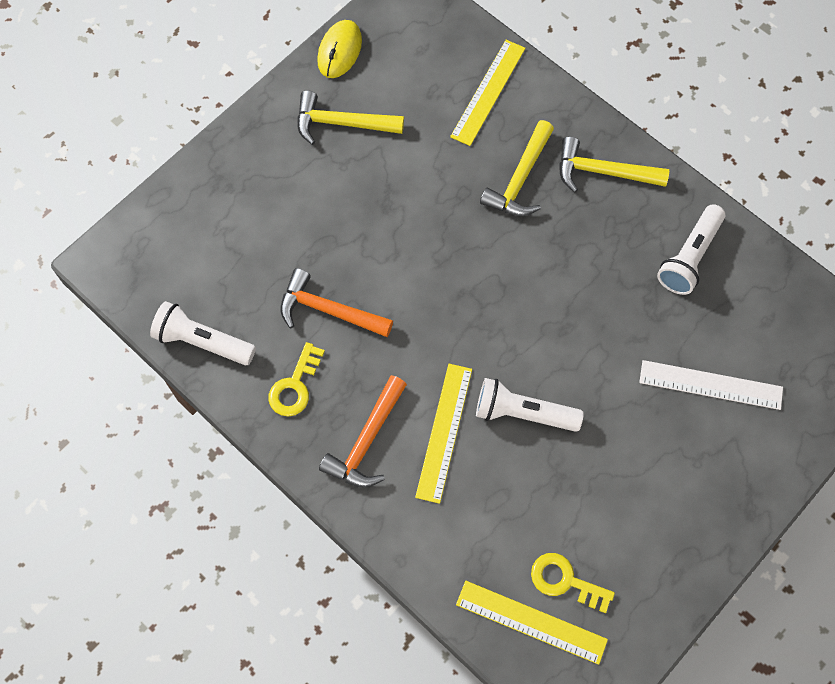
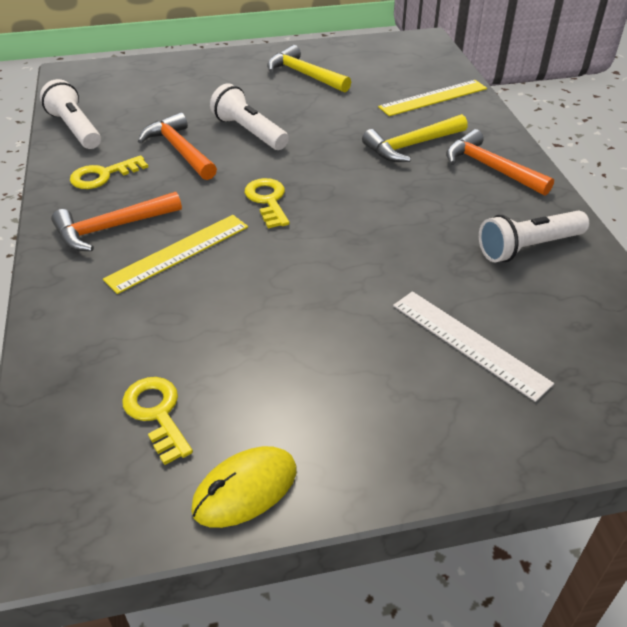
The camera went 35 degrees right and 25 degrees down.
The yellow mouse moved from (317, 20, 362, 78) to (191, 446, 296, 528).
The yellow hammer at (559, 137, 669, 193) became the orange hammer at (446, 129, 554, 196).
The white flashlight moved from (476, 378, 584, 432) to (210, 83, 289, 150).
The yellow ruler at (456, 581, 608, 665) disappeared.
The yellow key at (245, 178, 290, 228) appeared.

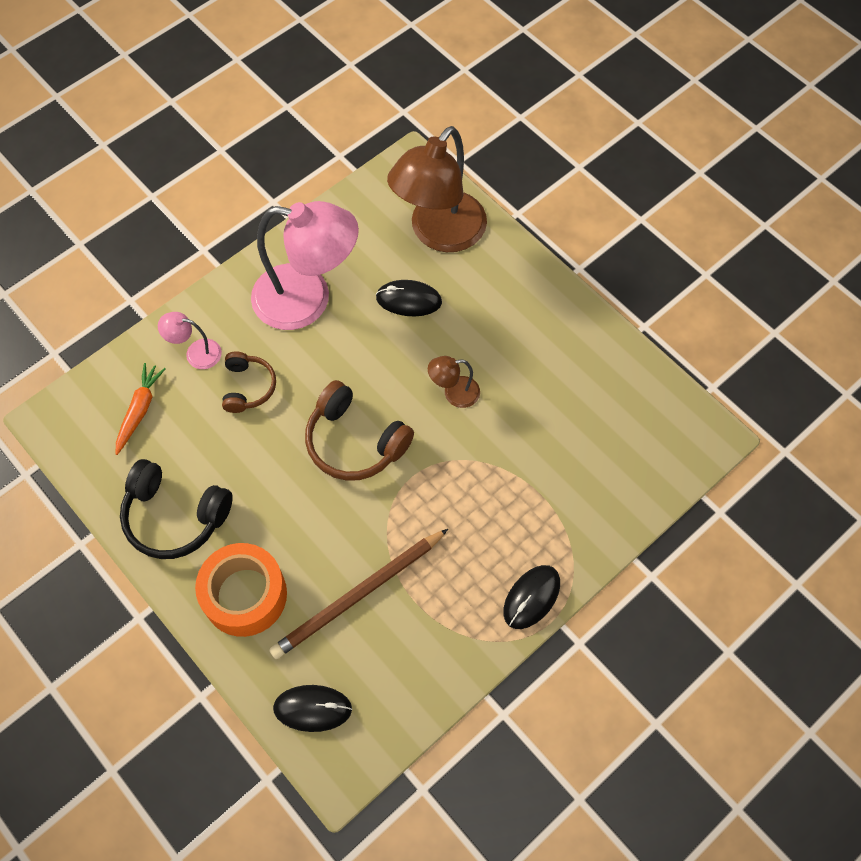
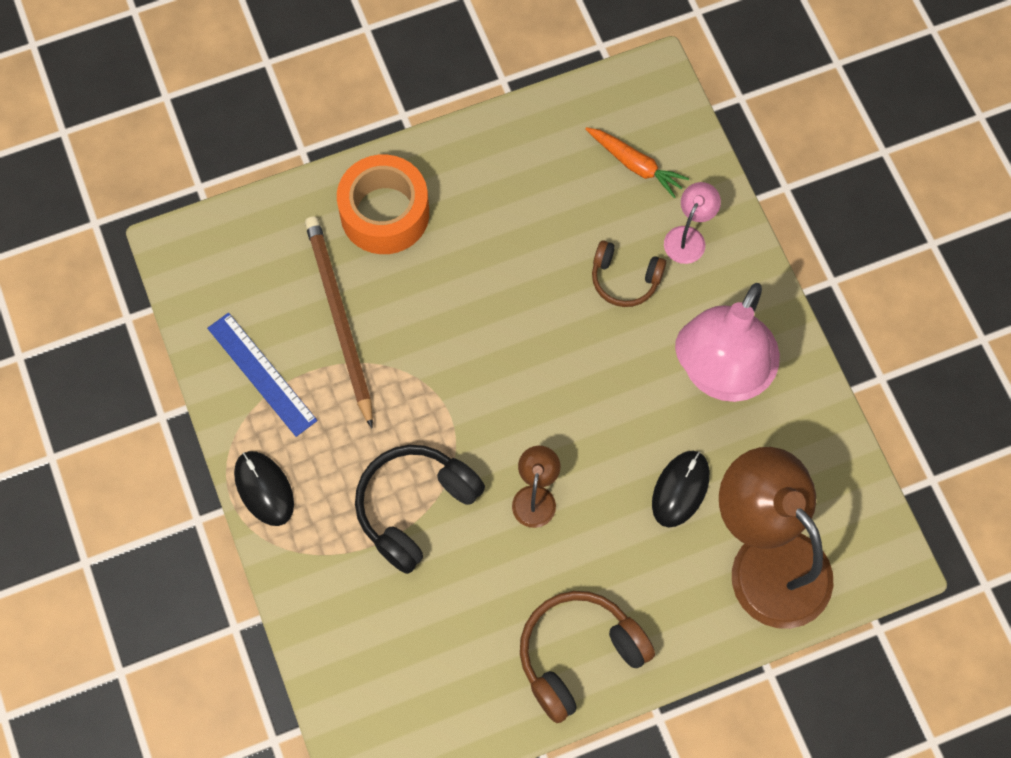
The camera went 110 degrees right and 5 degrees up.
The brown headphones moved from (305, 380, 414, 481) to (520, 591, 655, 723).
The black headphones moved from (120, 459, 233, 559) to (355, 445, 485, 574).
The black mouse at (273, 685, 352, 732) disappeared.
The blue ruler at (207, 313, 318, 437) appeared.

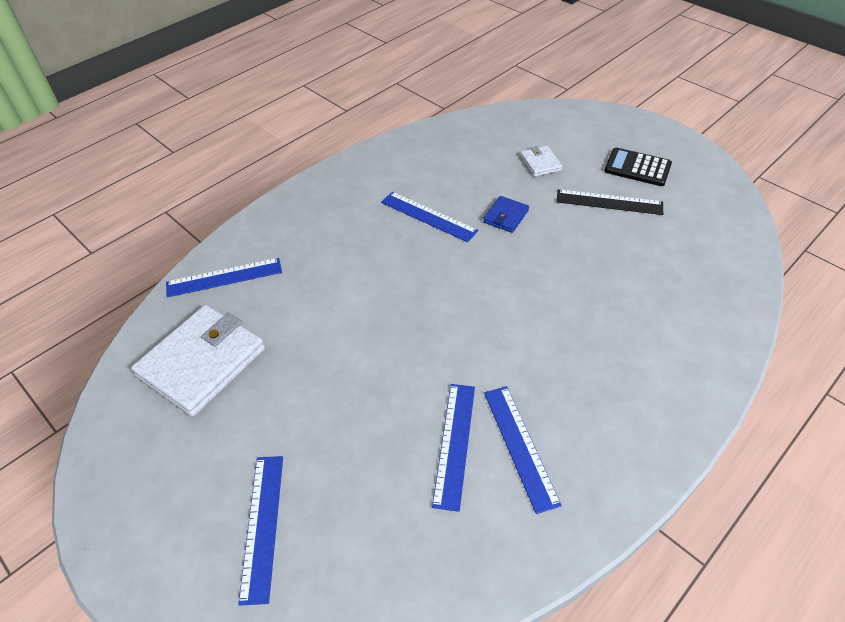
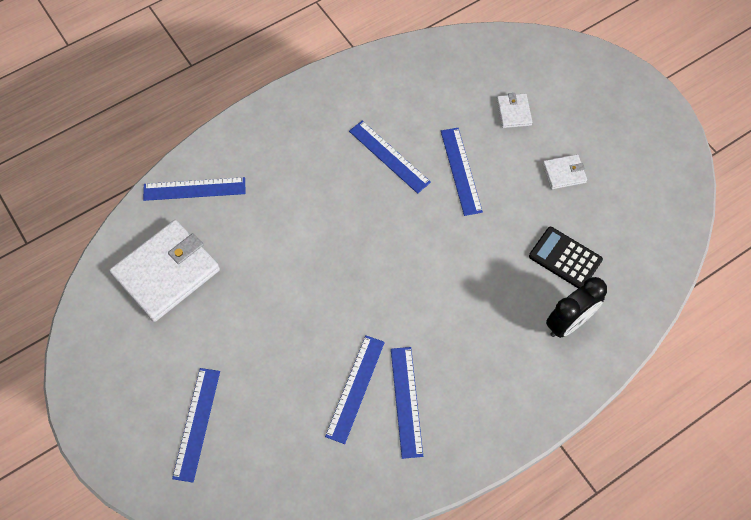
The camera went 10 degrees right and 15 degrees up.
The black calculator moved from (604, 148, 672, 186) to (529, 227, 603, 288).
The black ruler at (556, 189, 663, 215) was replaced by the white wallet at (542, 154, 587, 190).
The blue wallet at (483, 196, 529, 233) was replaced by the blue ruler at (441, 128, 483, 216).
The black clock at (546, 277, 607, 338) appeared.

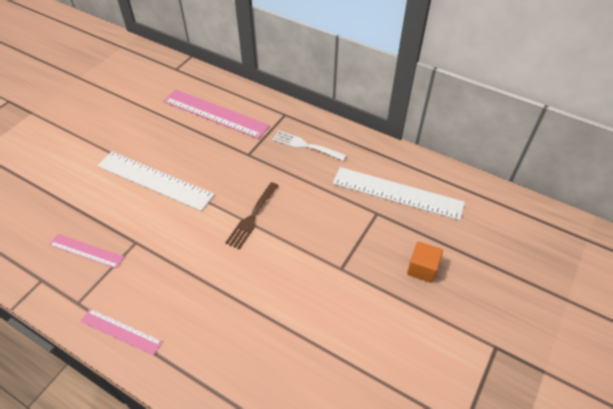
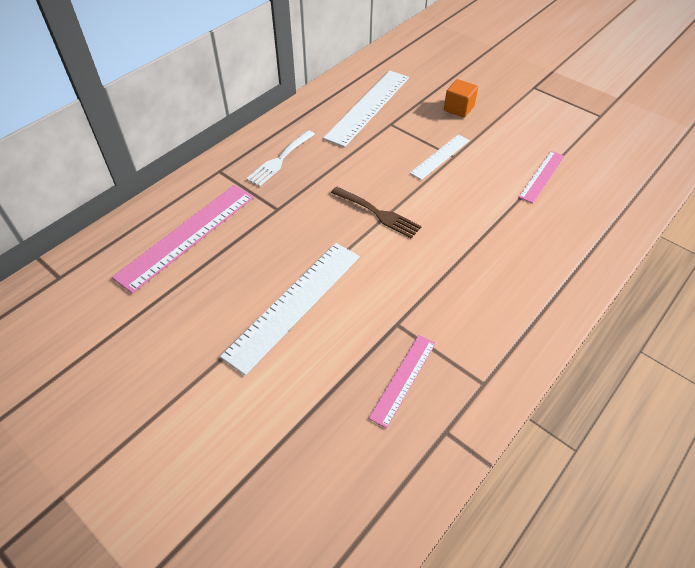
The camera went 80 degrees left and 0 degrees up.
The pink ruler moved from (81, 308, 163, 356) to (518, 151, 565, 203).
The white ruler at (410, 134, 470, 180) appeared.

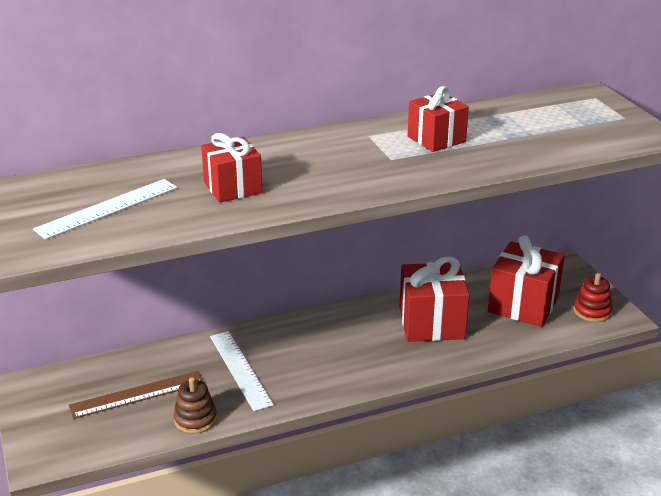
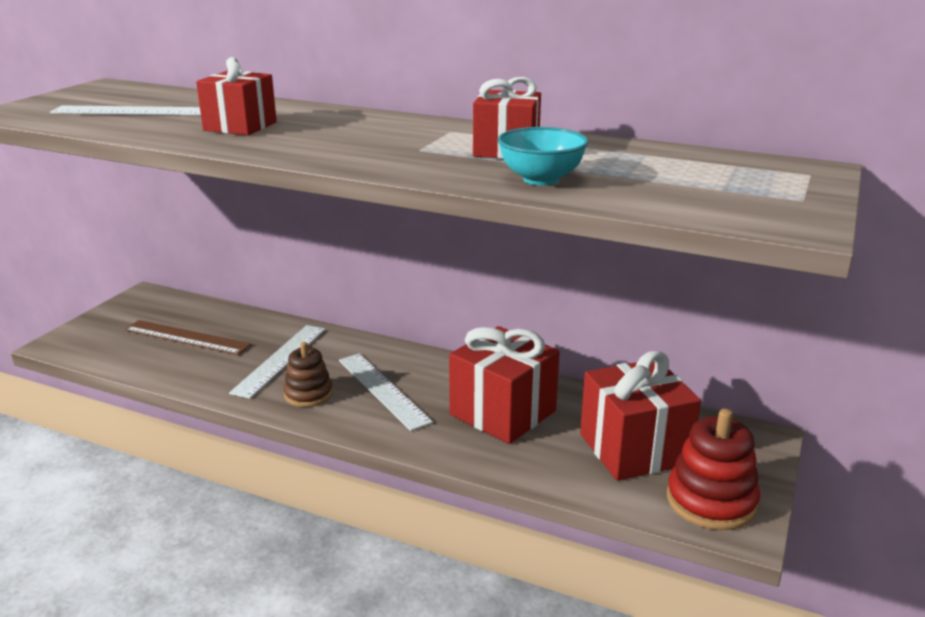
The camera went 45 degrees right and 5 degrees down.
The red stacking toy at (574, 273, 612, 322) changed to 1.52 times the size.
The brown stacking toy moved from (173, 377, 217, 434) to (283, 342, 333, 407).
The turquoise bowl at (498, 127, 589, 186) appeared.
The white ruler at (339, 353, 433, 431) appeared.

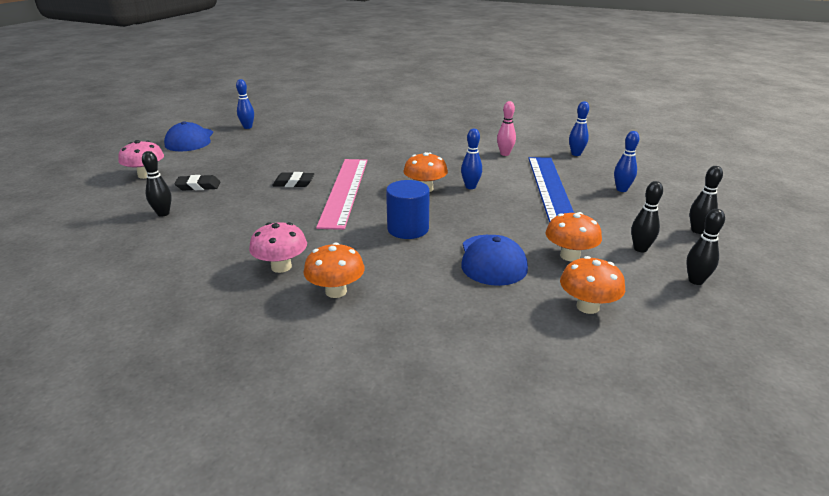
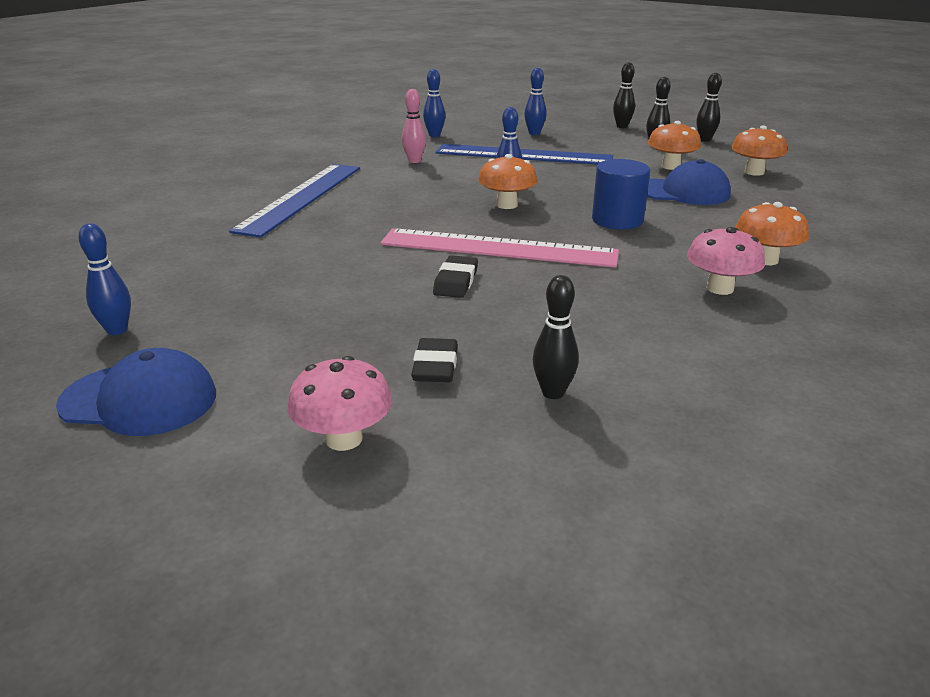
The camera went 80 degrees left and 0 degrees up.
The blue ruler at (229, 164, 360, 238) appeared.

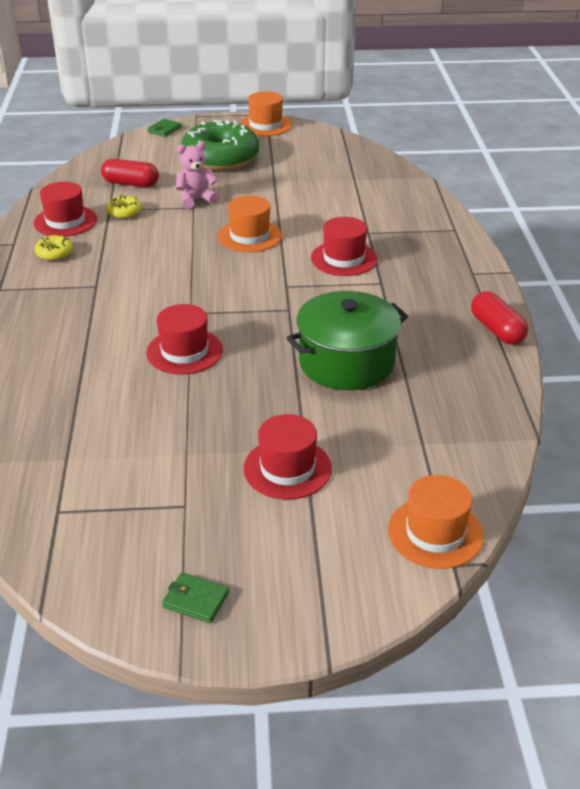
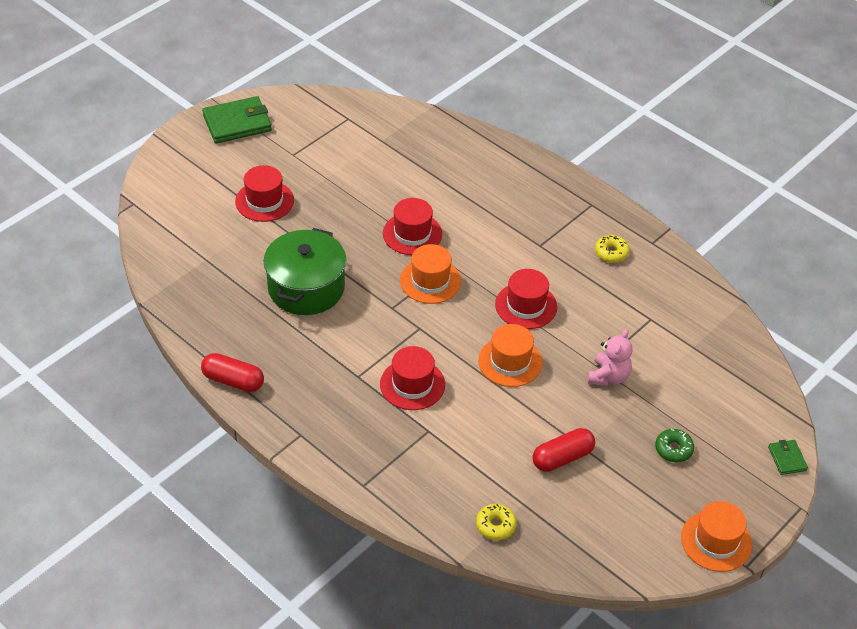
The camera went 135 degrees right and 10 degrees up.
The green donut at (181, 120, 259, 171) changed to 0.41 times the size.
The red capsule moved from (101, 159, 159, 187) to (533, 428, 595, 472).
The red hat moved from (33, 182, 97, 237) to (495, 269, 557, 329).
The yellow donut moved from (106, 195, 142, 219) to (476, 504, 517, 540).
The orange hat moved from (388, 475, 484, 569) to (400, 244, 461, 304).
The green wallet at (162, 572, 229, 623) changed to 2.00 times the size.

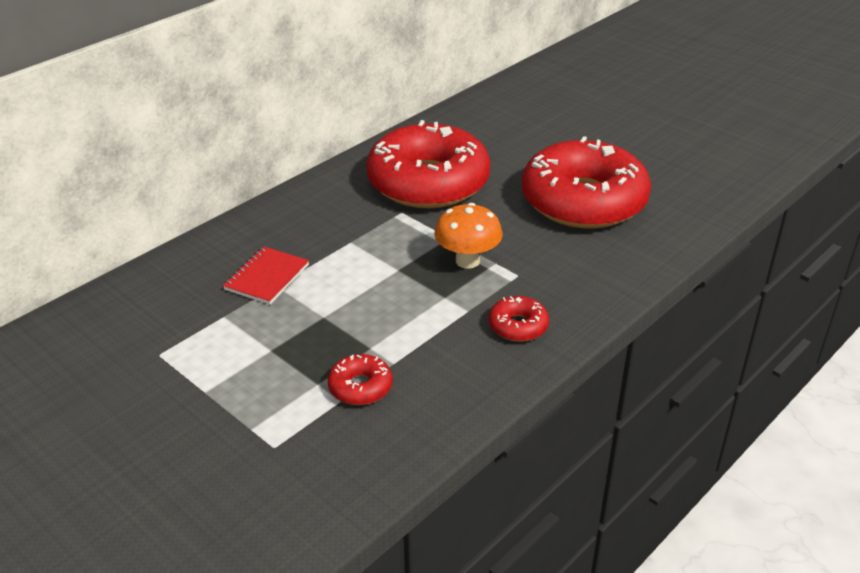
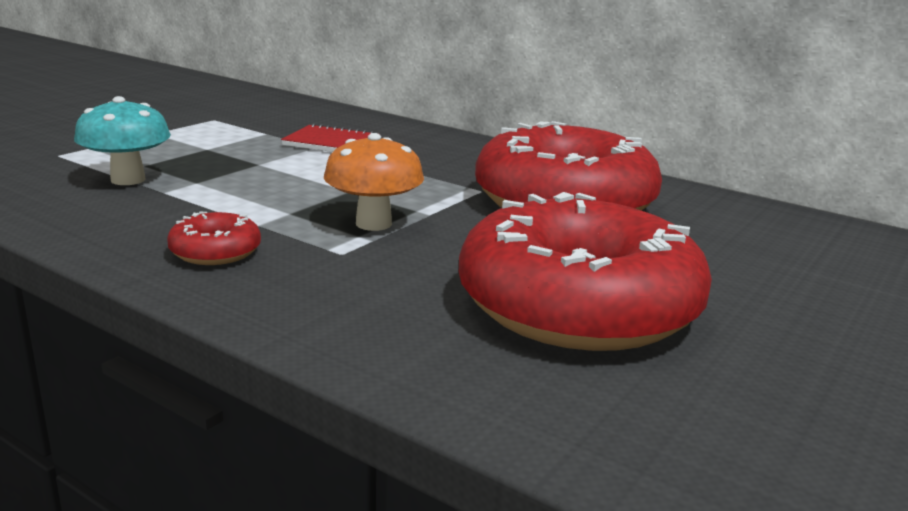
The camera went 80 degrees right and 15 degrees down.
The red donut at (328, 354, 393, 405) was replaced by the turquoise mushroom at (74, 96, 171, 185).

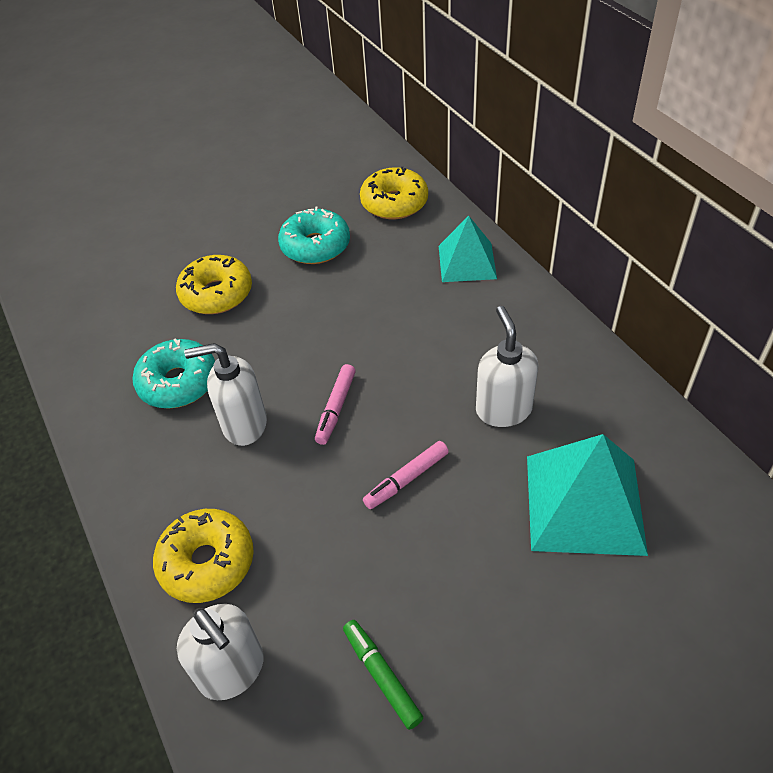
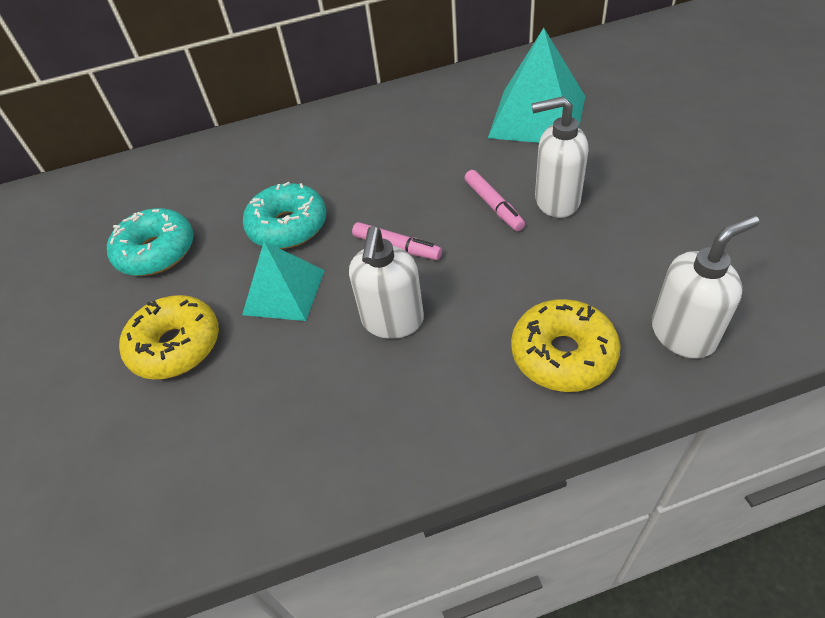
The camera went 75 degrees left and 0 degrees up.
The yellow donut at (360, 167, 428, 219) disappeared.
The turquoise pyramid moved from (439, 216, 497, 282) to (242, 241, 325, 321).
The white soap dispenser moved from (476, 306, 538, 427) to (532, 96, 588, 218).
The turquoise donut moved from (132, 338, 215, 409) to (243, 181, 326, 249).
The green marker at (343, 620, 423, 730) disappeared.

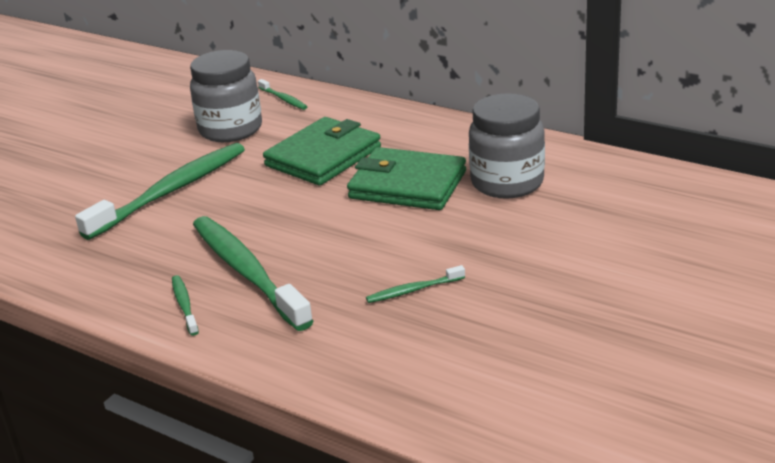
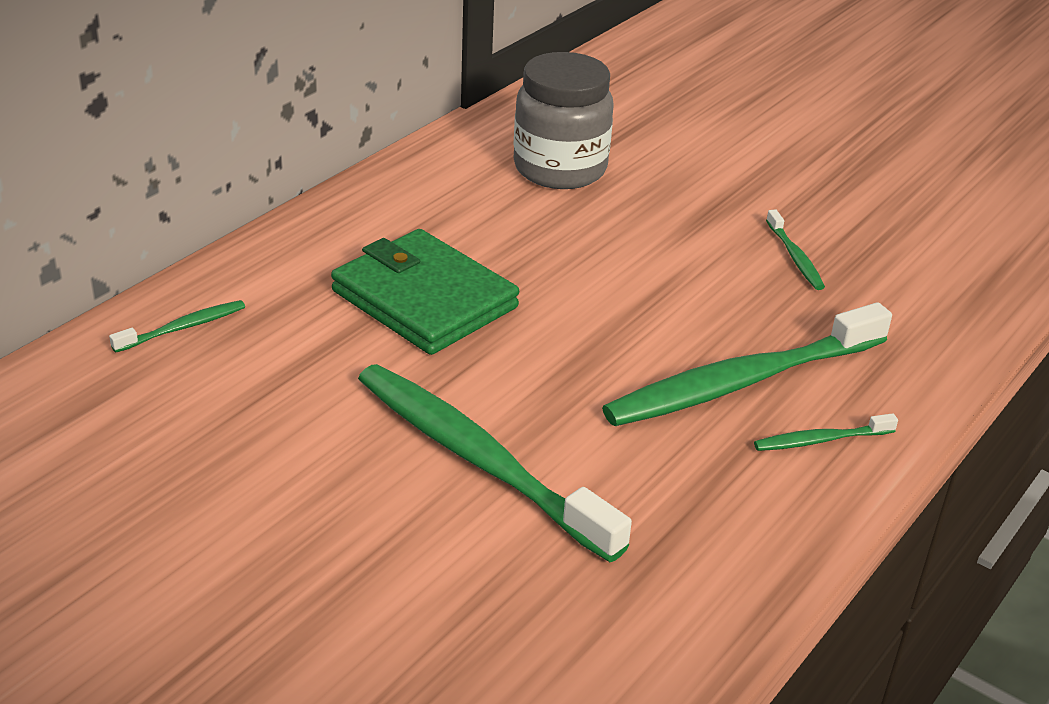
The camera went 90 degrees left and 5 degrees up.
The grey jar at (190, 50, 262, 142) disappeared.
The green wallet at (347, 147, 466, 210) disappeared.

